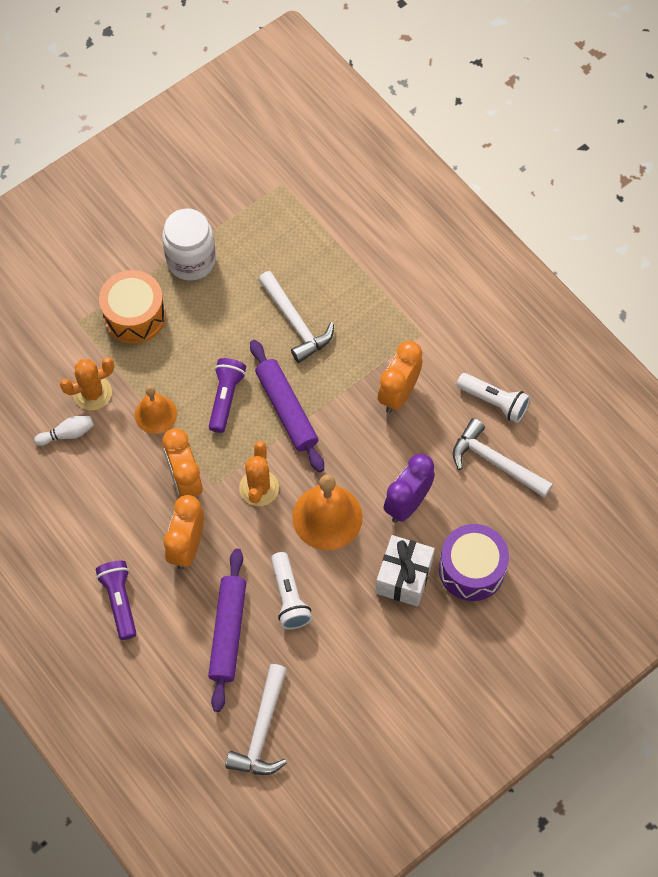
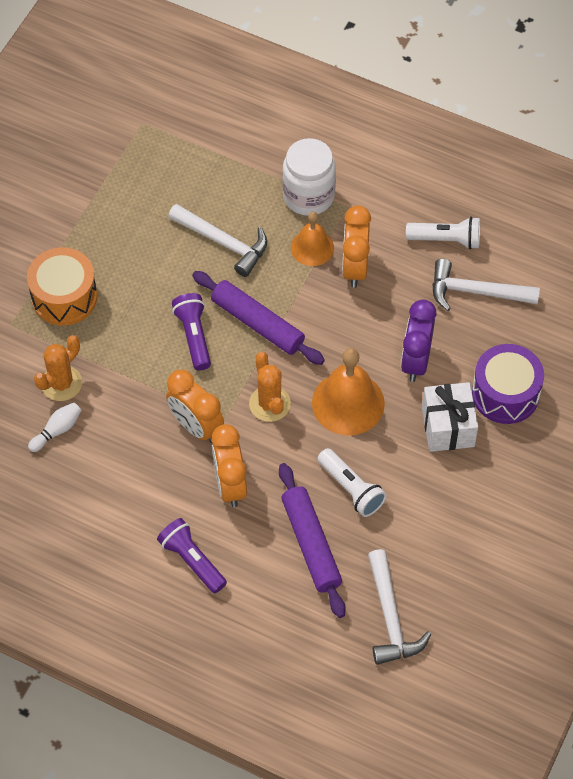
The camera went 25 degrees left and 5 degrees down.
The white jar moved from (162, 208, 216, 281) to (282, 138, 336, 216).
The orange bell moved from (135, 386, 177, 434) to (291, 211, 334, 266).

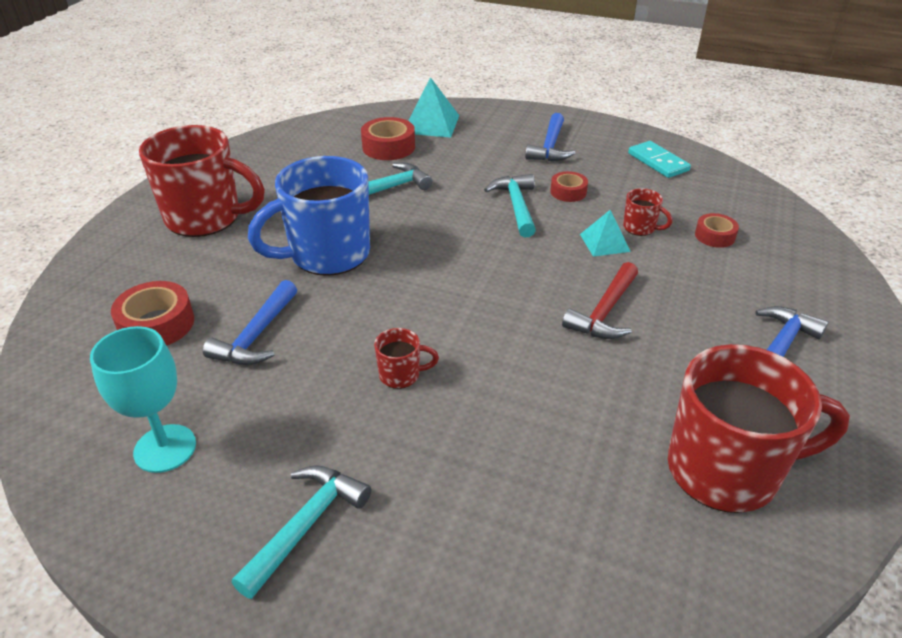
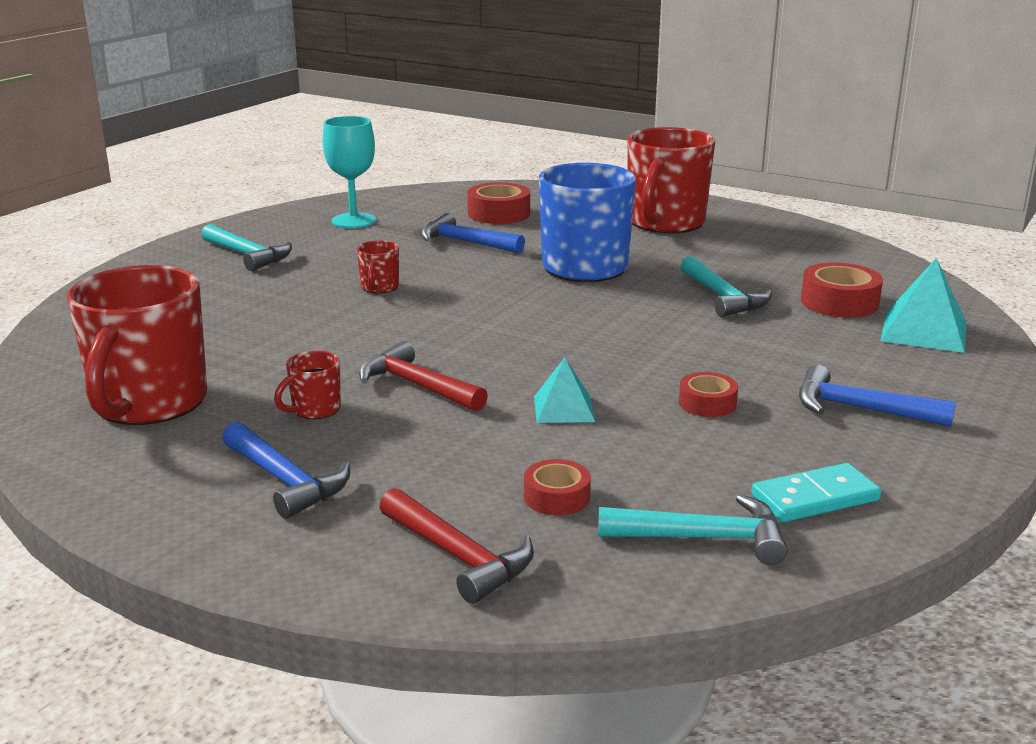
The camera went 100 degrees right and 15 degrees down.
The turquoise hammer moved from (484, 174, 536, 237) to (598, 494, 787, 565).
The red mug moved from (623, 188, 673, 236) to (274, 351, 341, 419).
The red hammer at (379, 488, 534, 604) appeared.

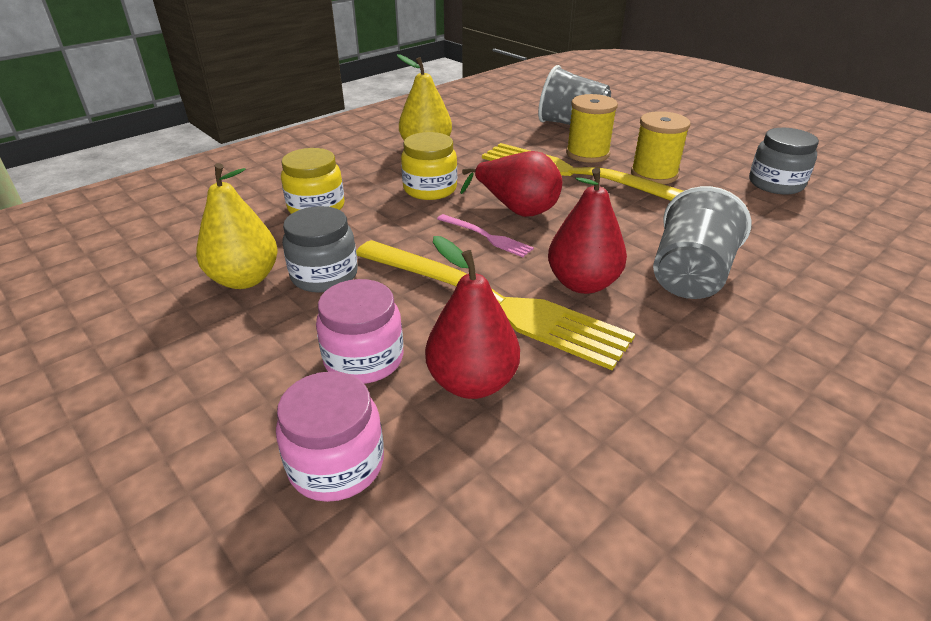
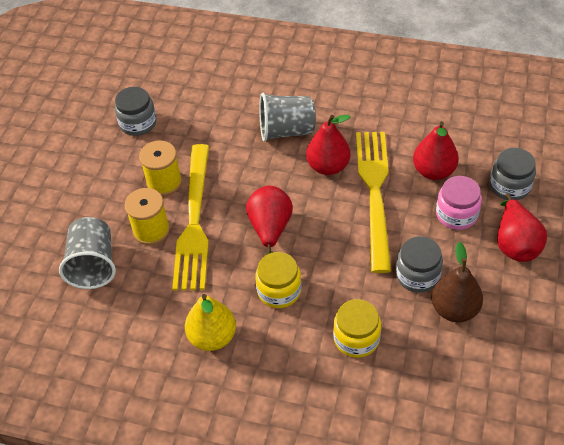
The camera went 120 degrees left and 15 degrees up.
The yellow pear at (196, 163, 278, 289) became the brown pear at (431, 242, 483, 322).
The pink fork at (437, 214, 534, 257) disappeared.
The pink jar at (276, 371, 384, 502) became the grey jar at (490, 148, 536, 200).
The red pear at (497, 193, 547, 262) appeared.

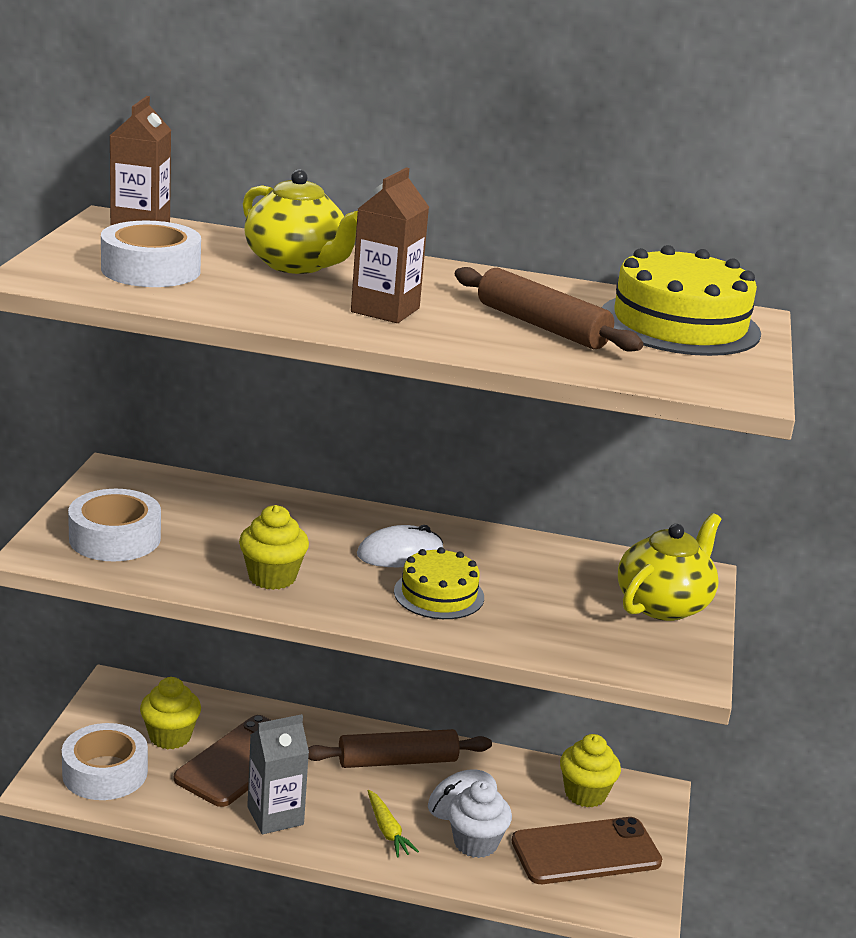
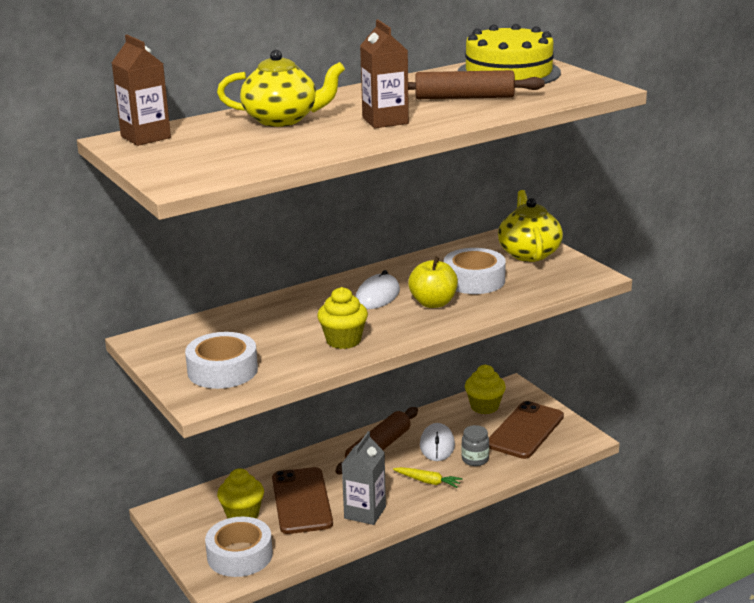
The camera went 40 degrees left and 0 degrees up.
The white tape moved from (101, 221, 201, 287) to (444, 248, 506, 294).
The yellow cake at (394, 547, 484, 619) was replaced by the yellow apple at (408, 256, 458, 308).
The white cupcake at (448, 780, 512, 858) was replaced by the grey jar at (461, 425, 489, 466).

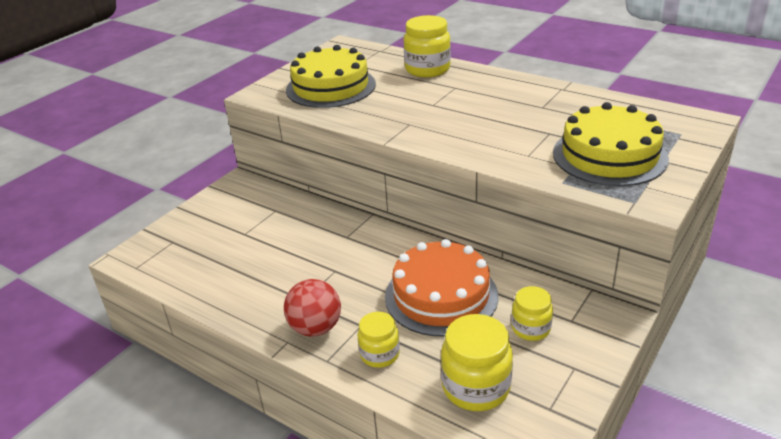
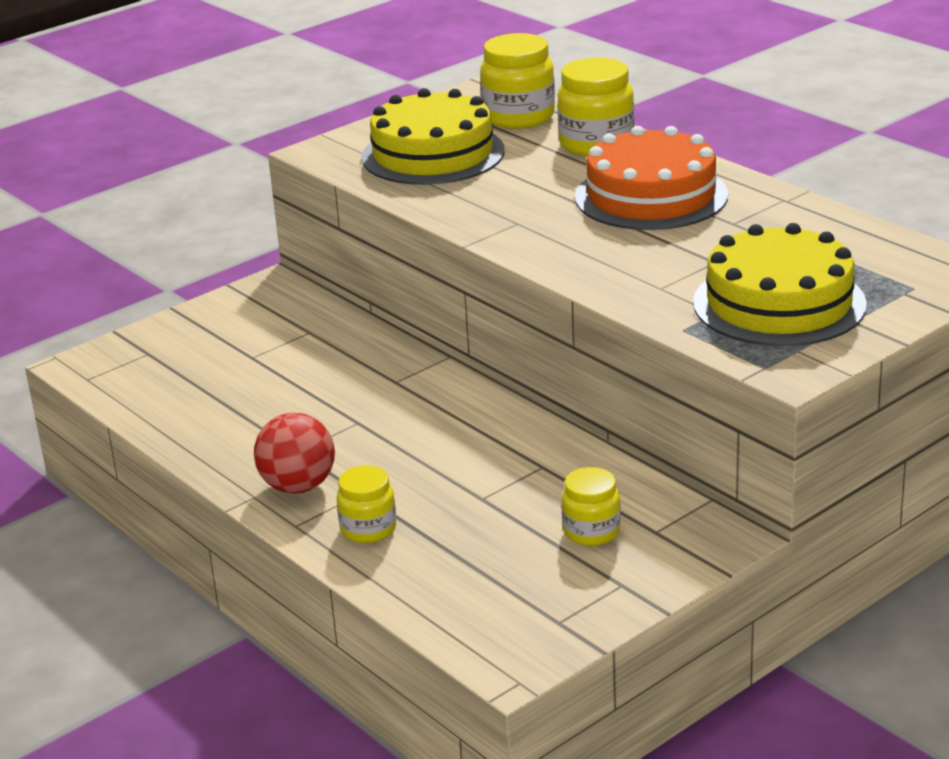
The camera went 15 degrees right and 5 degrees down.
The orange cake moved from (385, 239, 498, 336) to (575, 126, 728, 230).
The yellow jar moved from (441, 314, 513, 411) to (480, 33, 555, 129).

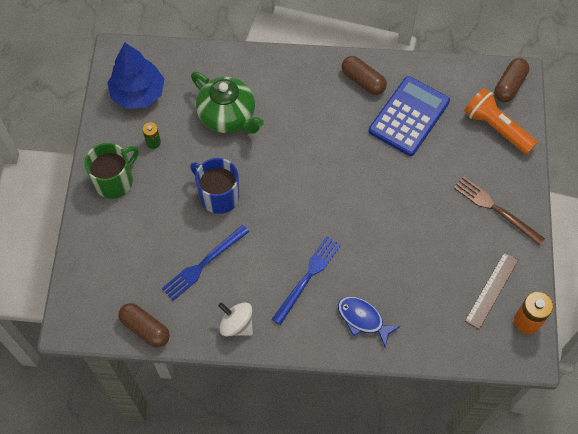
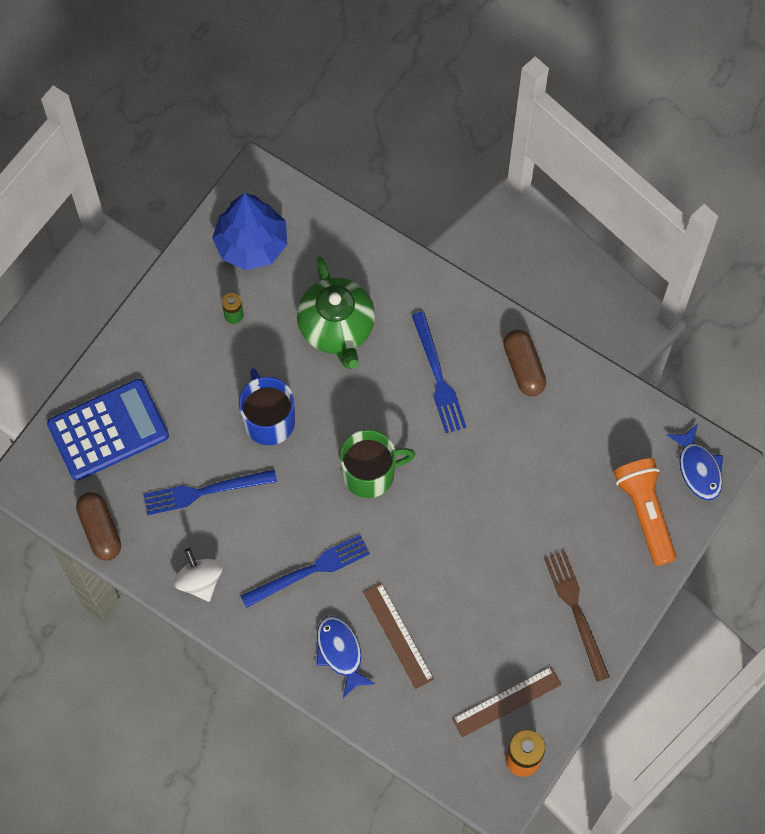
The camera went 30 degrees right and 5 degrees up.
The brown capsule at (494, 58, 529, 102) was replaced by the blue fish at (667, 424, 723, 500).
The blue calculator moved from (369, 76, 450, 156) to (47, 379, 169, 481).
The green mug moved from (84, 143, 139, 199) to (340, 430, 415, 498).
The blue fork at (412, 312, 467, 433) appeared.
The brown ruler at (363, 582, 434, 689) appeared.

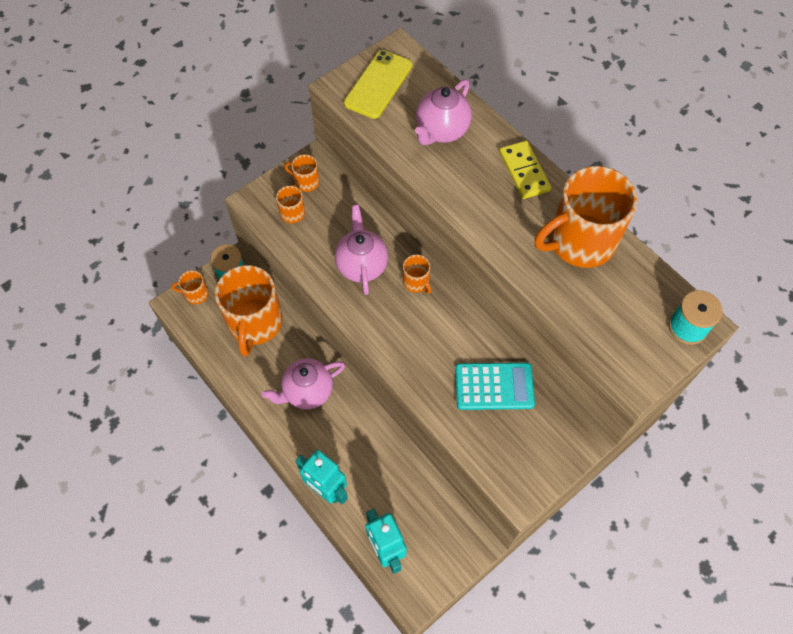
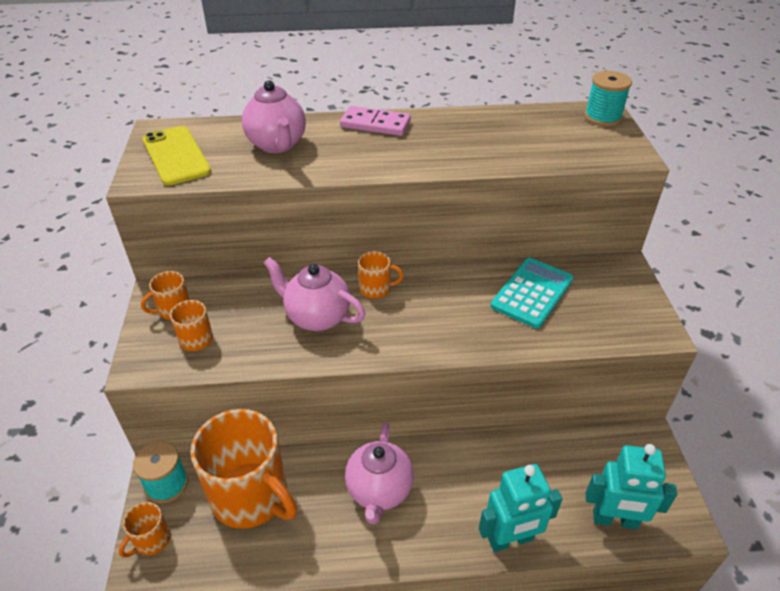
The camera went 55 degrees left and 20 degrees down.
The yellow domino at (499, 141, 551, 199) became the pink domino at (340, 106, 411, 136).
The orange mug at (534, 166, 637, 268) disappeared.

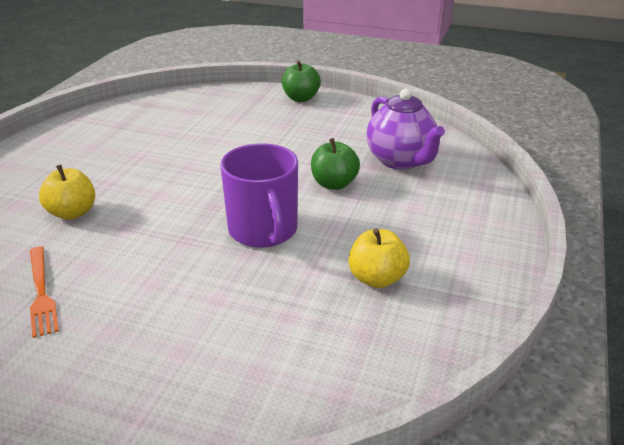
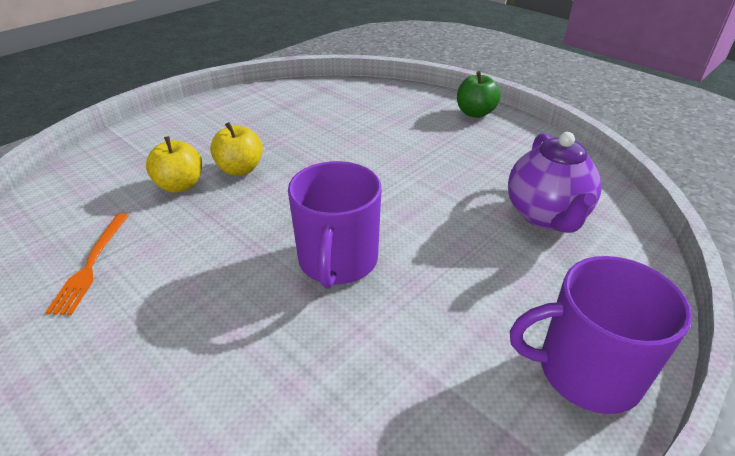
The camera went 25 degrees right and 5 degrees up.
The green apple at (311, 138, 360, 190) disappeared.
The yellow apple moved from (348, 228, 410, 288) to (210, 122, 263, 176).
The purple mug at (510, 256, 692, 414) appeared.

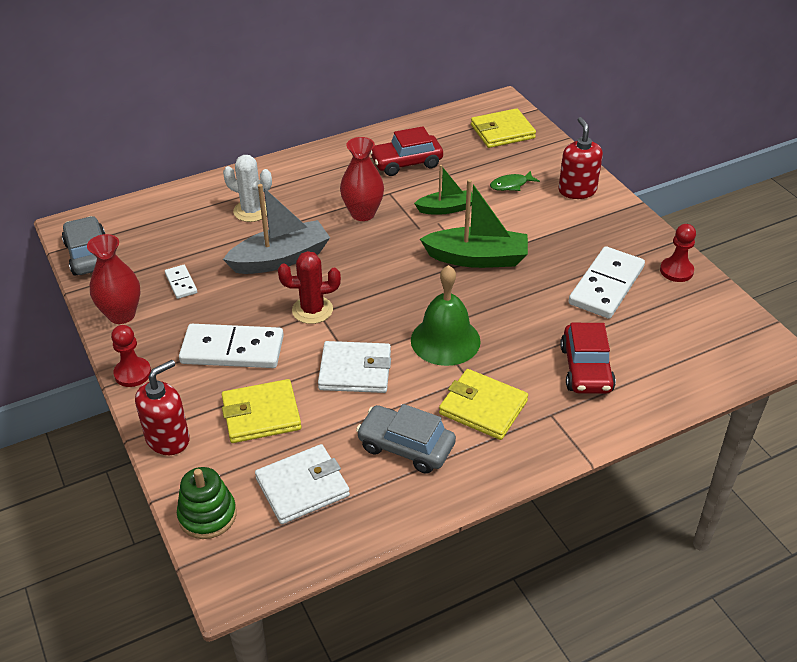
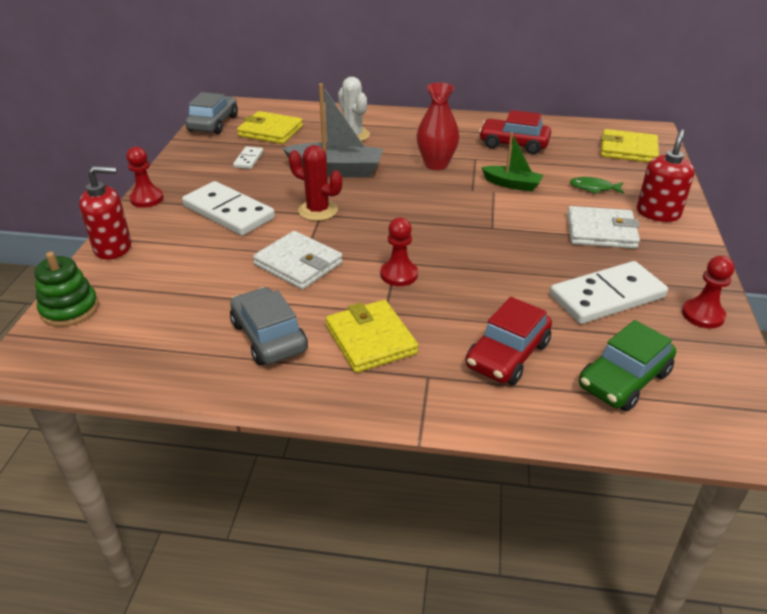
The camera went 35 degrees right and 5 degrees down.
The green boat at (420, 179, 528, 268) disappeared.
The red vase at (87, 234, 140, 324) disappeared.
The green bell at (411, 265, 481, 366) was replaced by the red pawn at (381, 218, 418, 286).
The yellow wallet moved from (222, 379, 301, 443) to (237, 111, 303, 144).
The white wallet moved from (255, 444, 350, 524) to (567, 206, 640, 249).
The green car at (579, 320, 676, 411) appeared.

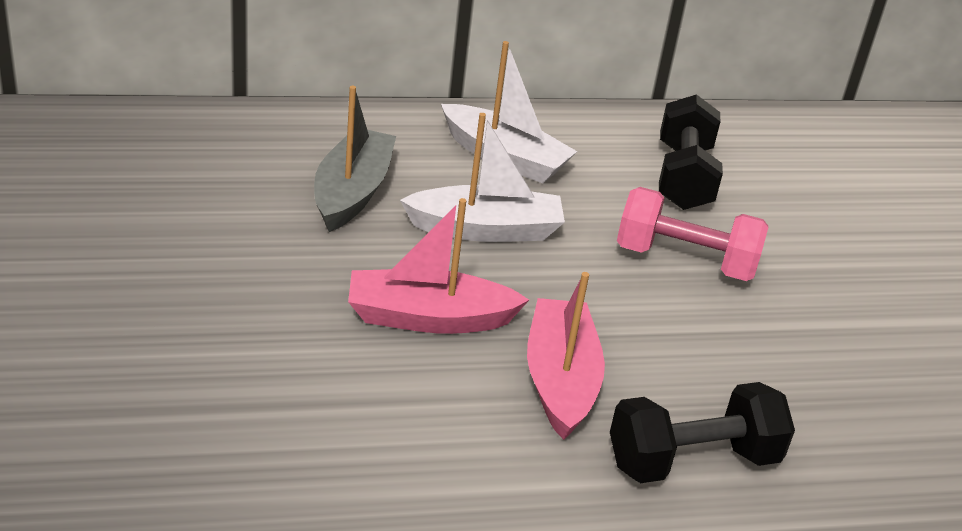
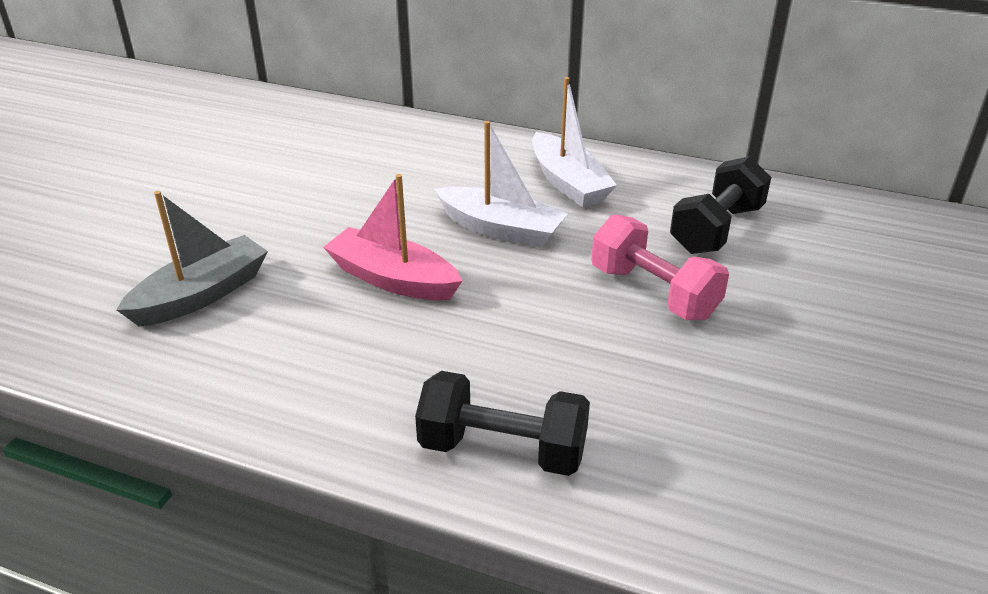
The camera went 35 degrees right and 0 degrees up.
The grey boat moved from (314, 86, 396, 232) to (116, 191, 268, 326).
The pink boat at (527, 272, 605, 440) disappeared.

